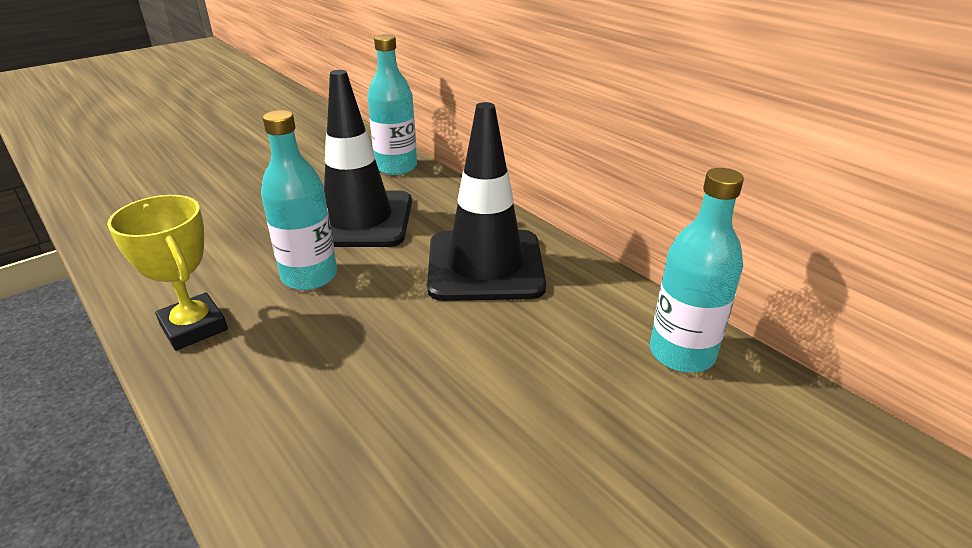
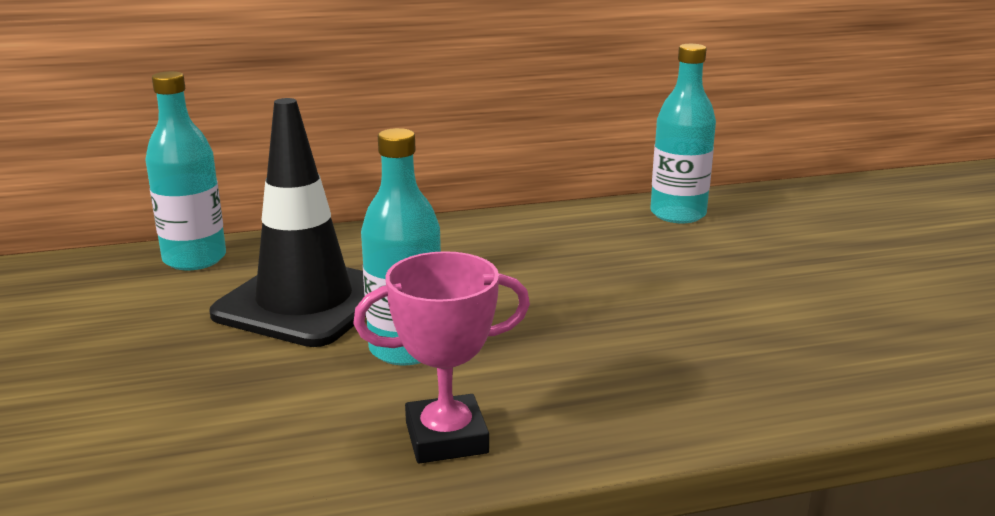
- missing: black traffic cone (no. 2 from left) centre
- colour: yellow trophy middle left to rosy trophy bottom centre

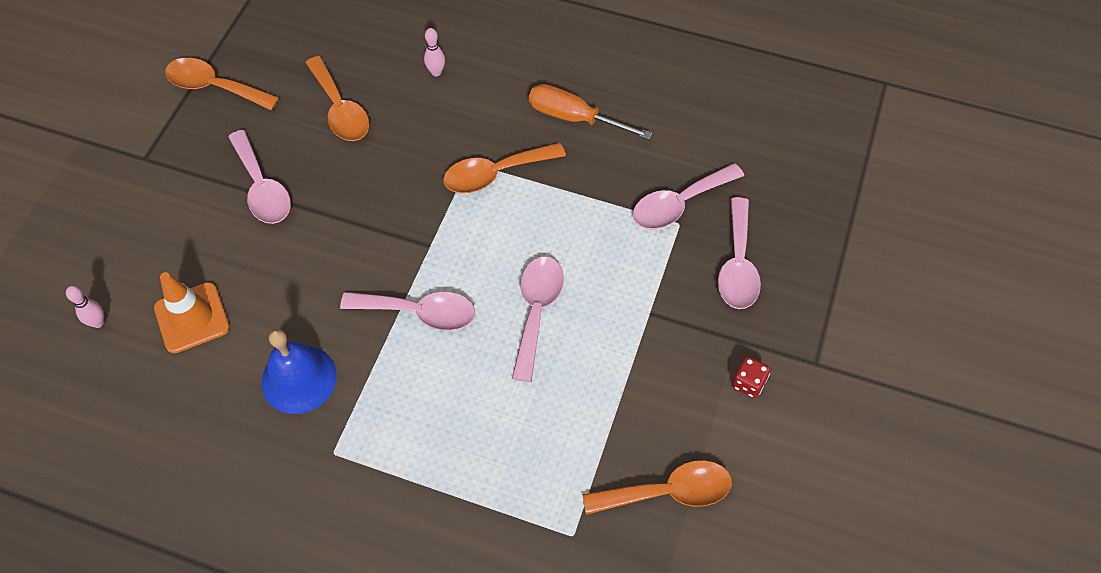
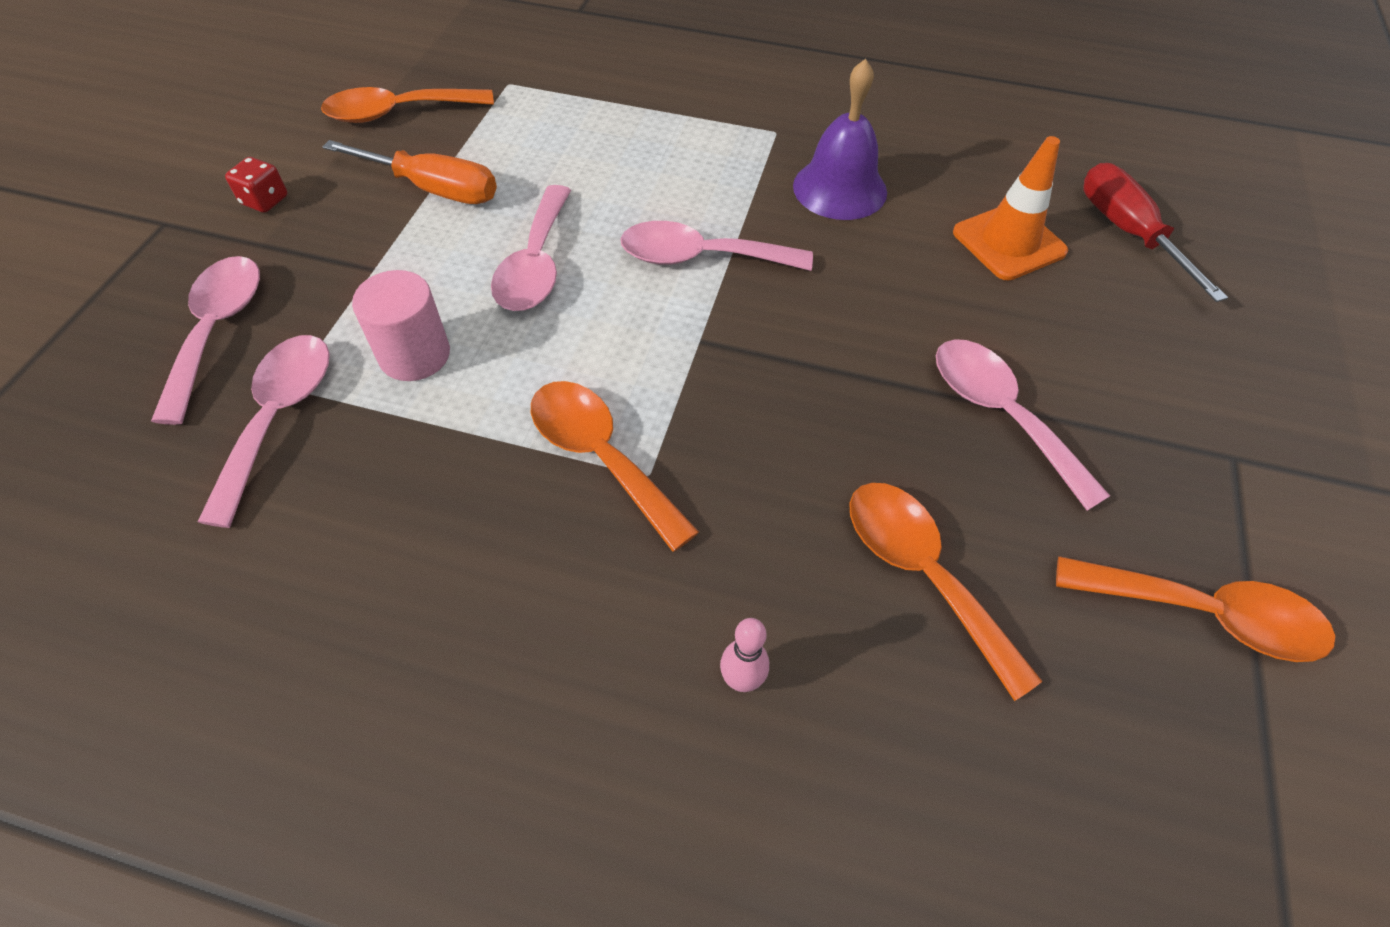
- appeared: rosy cylinder middle left
- relocated: bright orange flat screwdriver top centre to top left
- exchanged: rosy tenpin (no. 1 from left) middle left to red flat screwdriver top right
- colour: cobalt school bell middle left to royal purple school bell top centre
- spun: bright orange teaspoon (no. 3 from left in the first image) top centre = centre 105 degrees counterclockwise
- spun: rosy teaspoon (no. 4 from left in the first image) centre = middle left 45 degrees counterclockwise

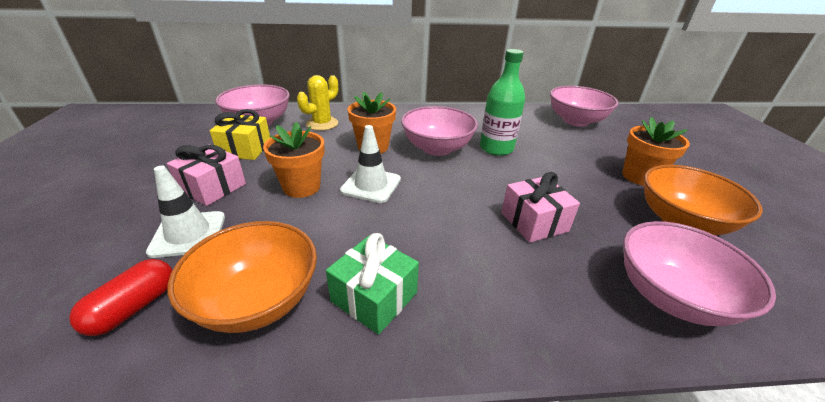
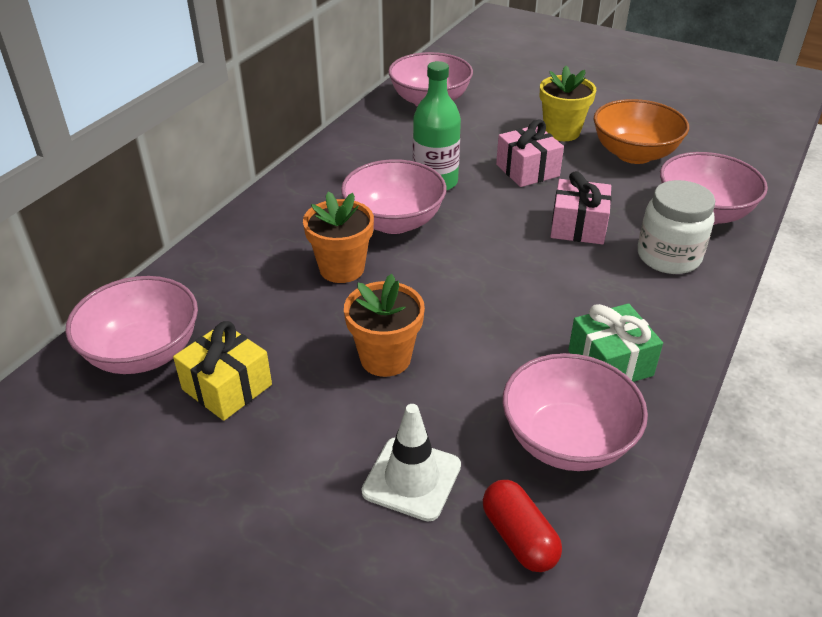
- missing: yellow saguaro cactus top centre
- missing: pure white traffic cone (no. 2 from left) centre
- appeared: pure white jam jar middle right
- relocated: rosy wrapped gift (no. 1 from left) middle left to top centre
- colour: bright orange bowl (no. 1 from left) bottom left to rosy bowl (no. 4 from left) bottom right
- colour: bright orange potted plant (no. 3 from left) middle right to yellow potted plant top right

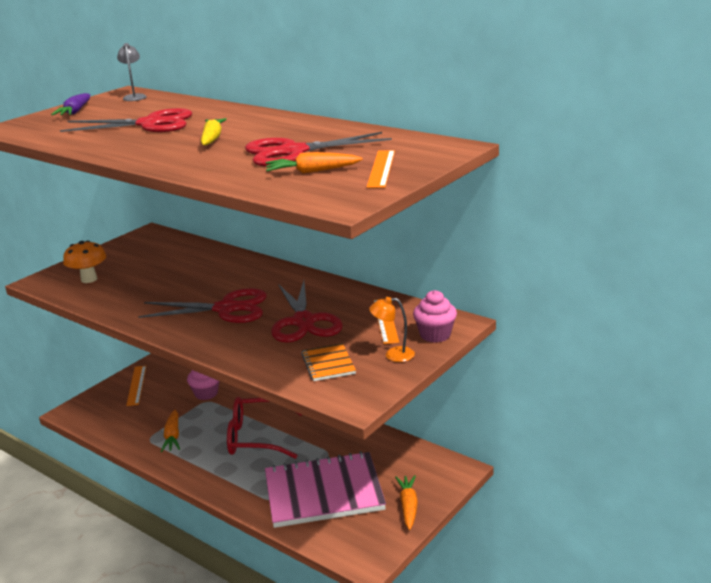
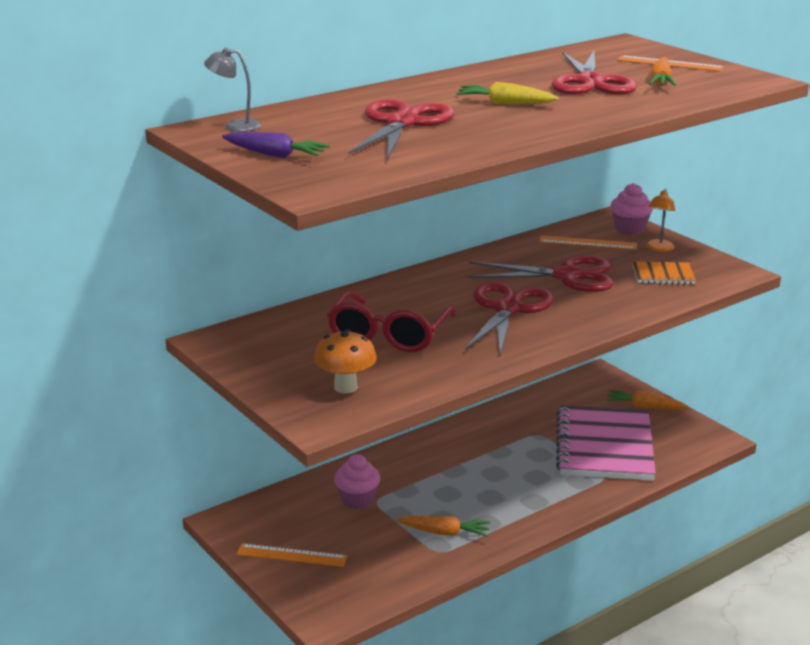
- relocated: red glasses bottom centre to centre

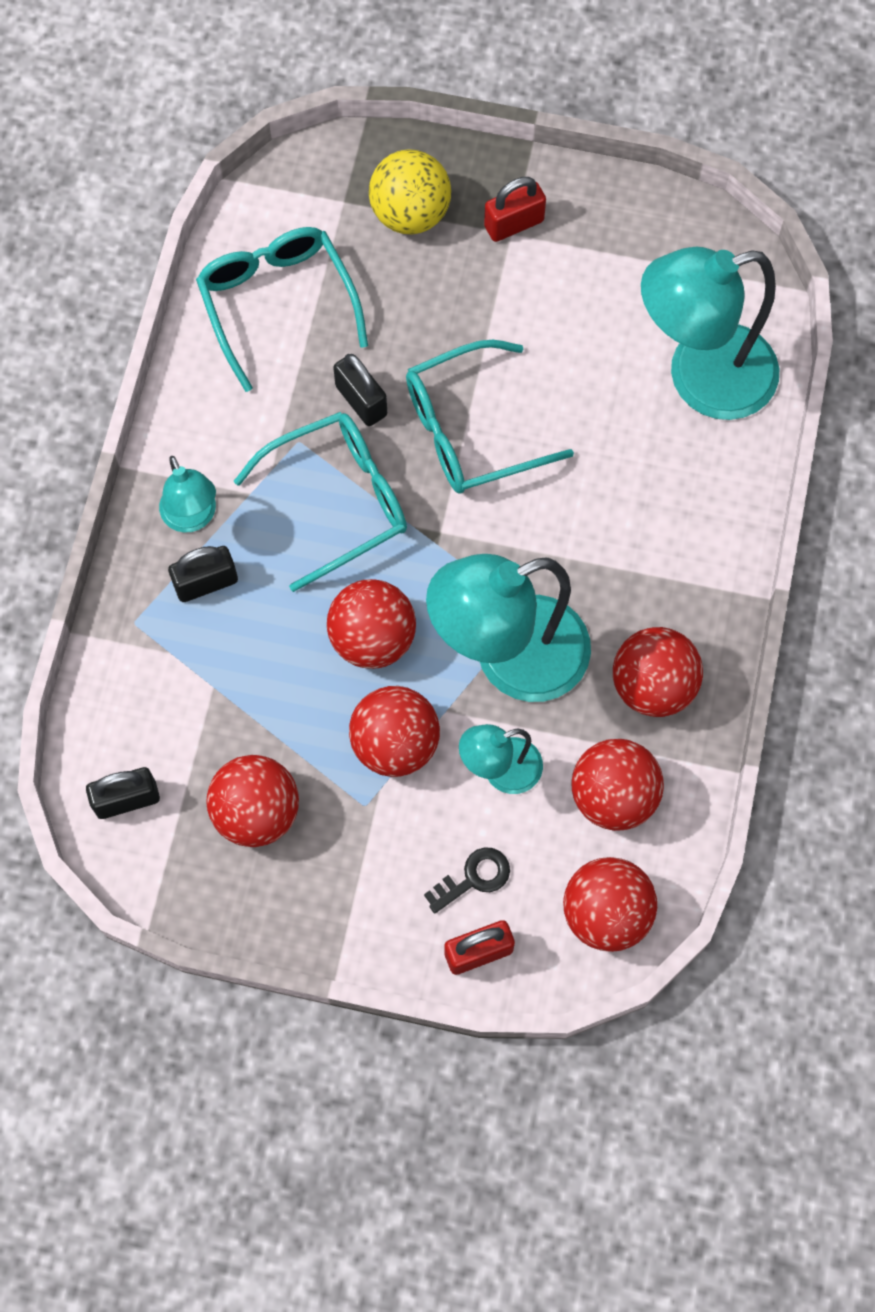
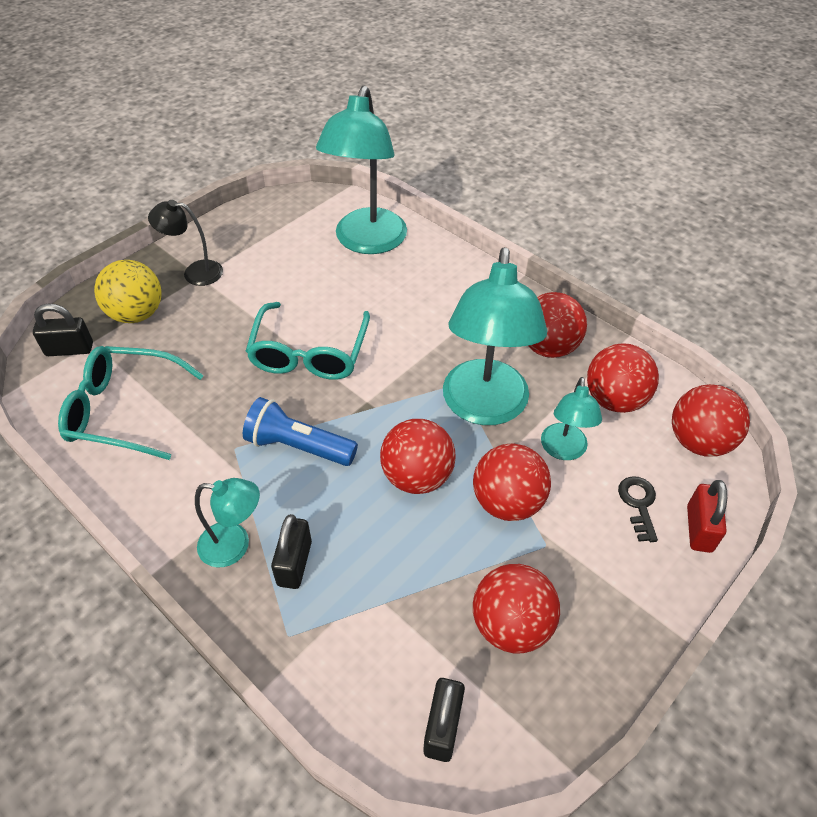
- relocated: black small lock (no. 3 from left in the first image) top centre to black small lock (no. 1 from left) middle left
- exchanged: aqua glasses (no. 2 from left) centre to cobalt torch centre
- exchanged: red small lock (no. 2 from left) top centre to black lamp top left

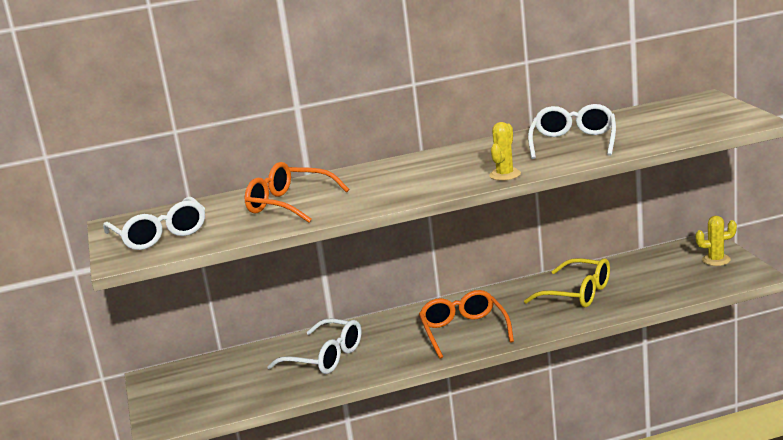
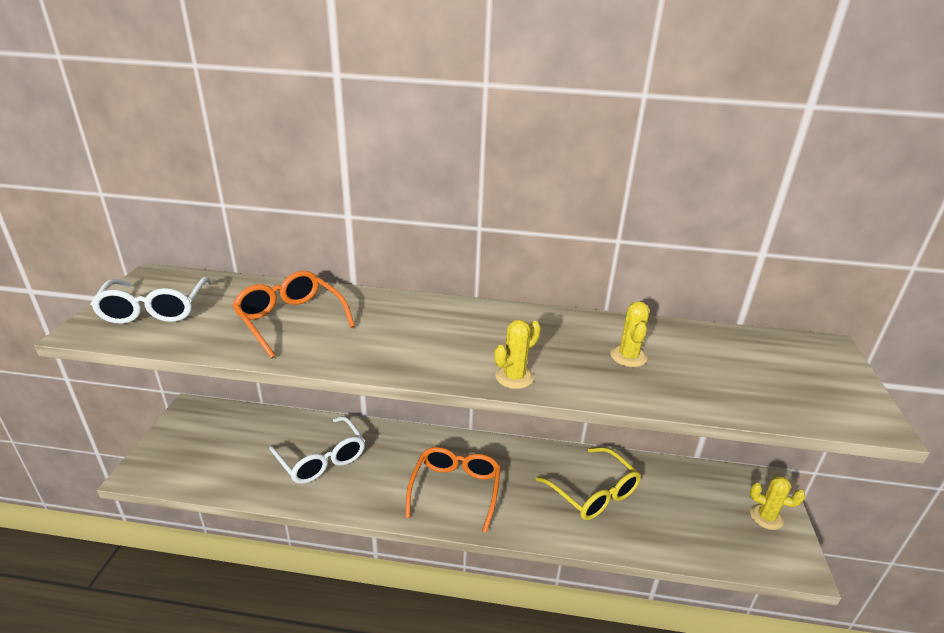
- exchanged: pure white glasses (no. 3 from left) top right to yellow saguaro cactus (no. 2 from left) middle right

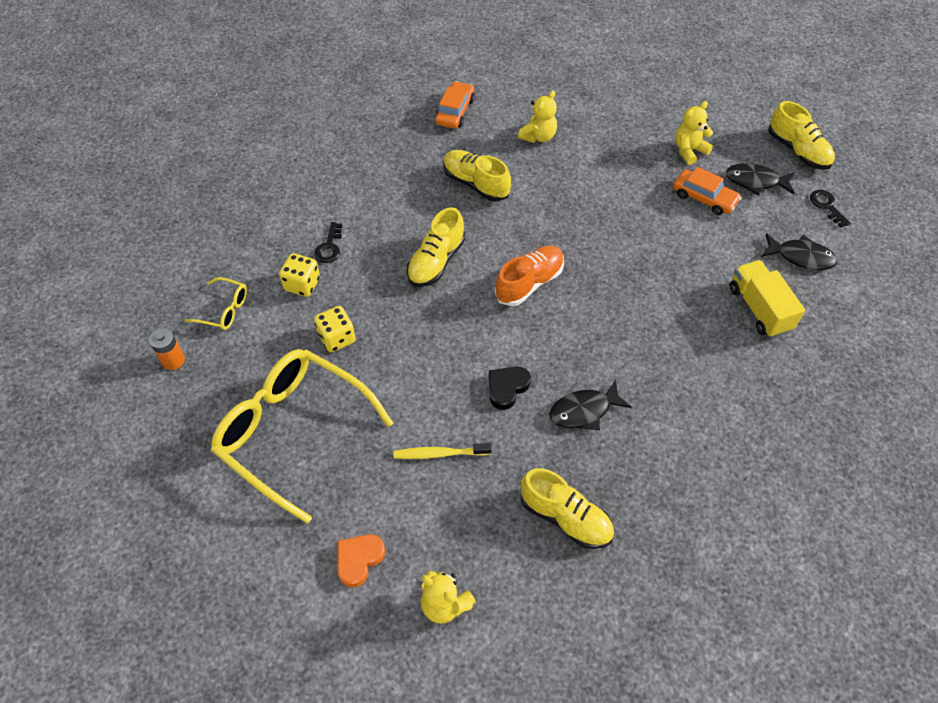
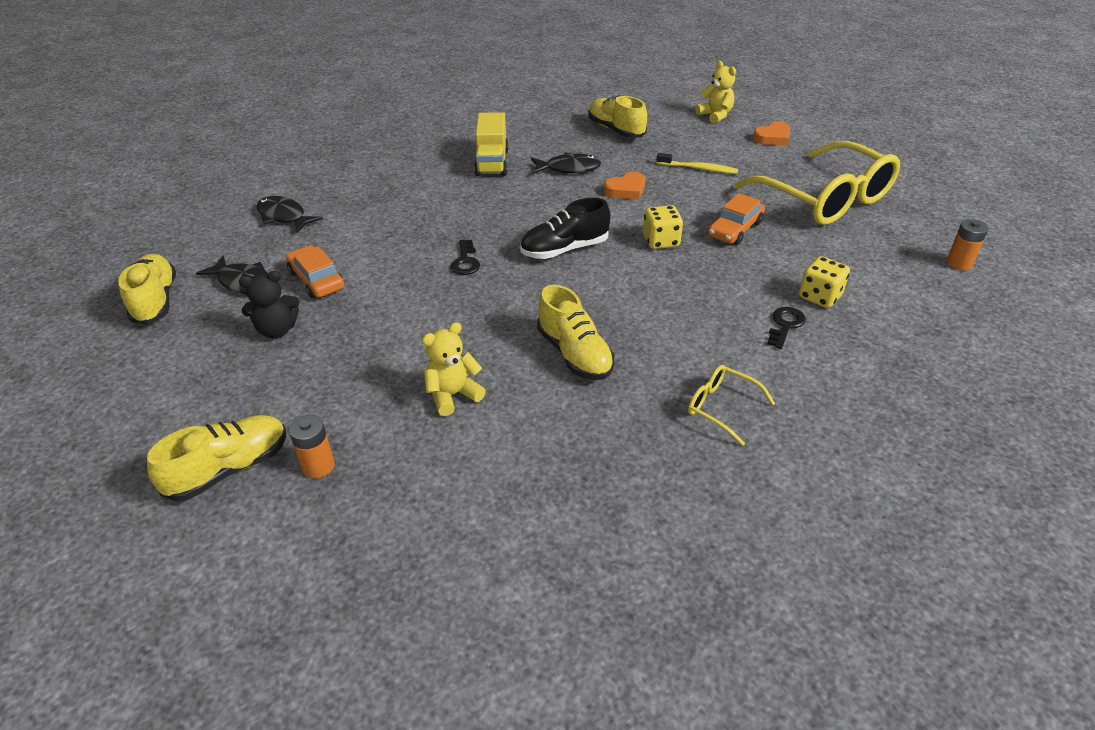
- appeared: bright orange battery (no. 1 from left) middle left
- relocated: yellow glasses (no. 1 from left) middle left to middle right
- relocated: yellow dice (no. 2 from left in the first image) centre to yellow dice (no. 1 from left) top centre
- relocated: yellow lace-up shoe (no. 1 from left in the first image) centre to yellow lace-up shoe (no. 2 from left) middle left
- relocated: bright orange automobile (no. 1 from left in the first image) top centre to bright orange automobile (no. 2 from left) top right
- relocated: yellow truck middle right to top centre
- relocated: black door key (no. 2 from left in the first image) top right to black door key (no. 1 from left) centre
- colour: black love heart centre to bright orange love heart (no. 1 from left) top centre
- colour: bright orange lace-up shoe centre to black lace-up shoe top centre
- colour: yellow teddy bear (no. 3 from left) top right to black teddy bear middle left

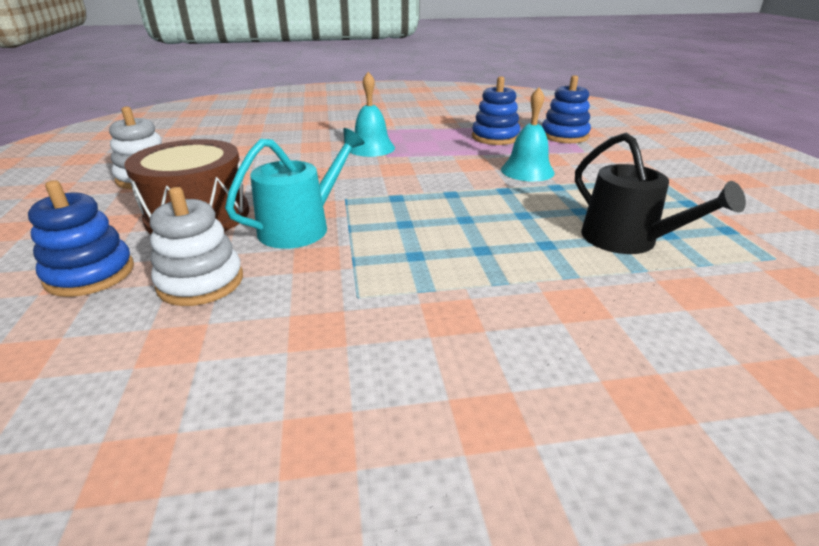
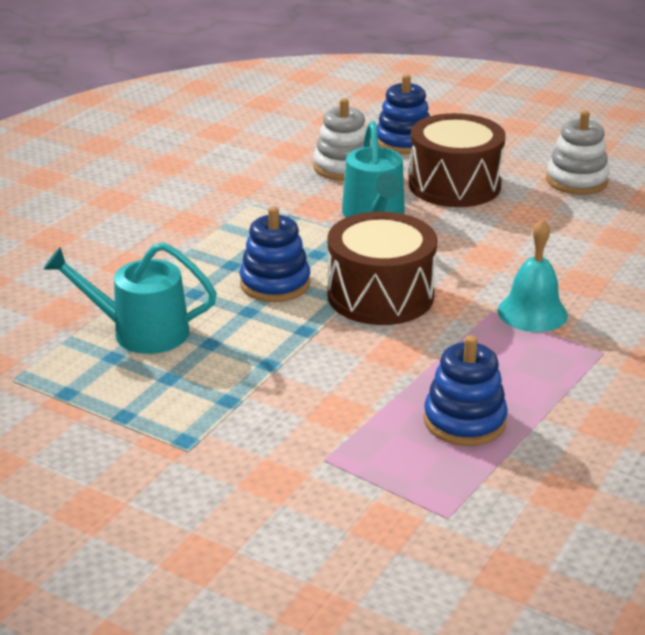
- missing: aqua school bell (no. 2 from left) top centre
- appeared: brown drum (no. 1 from left) centre
- relocated: cobalt stacking toy (no. 3 from left in the first image) top right to cobalt stacking toy (no. 1 from left) centre
- colour: black sprinkling can middle right to aqua sprinkling can (no. 1 from left) middle left

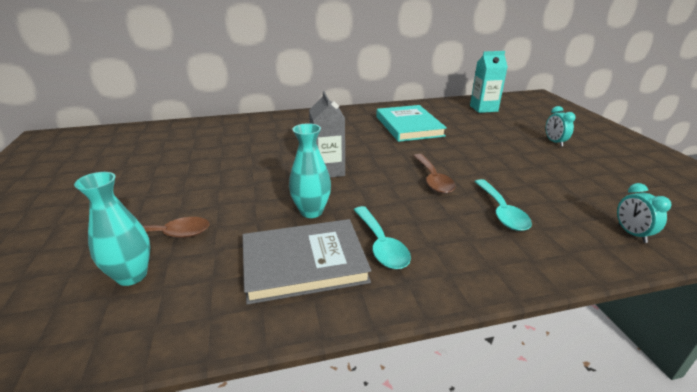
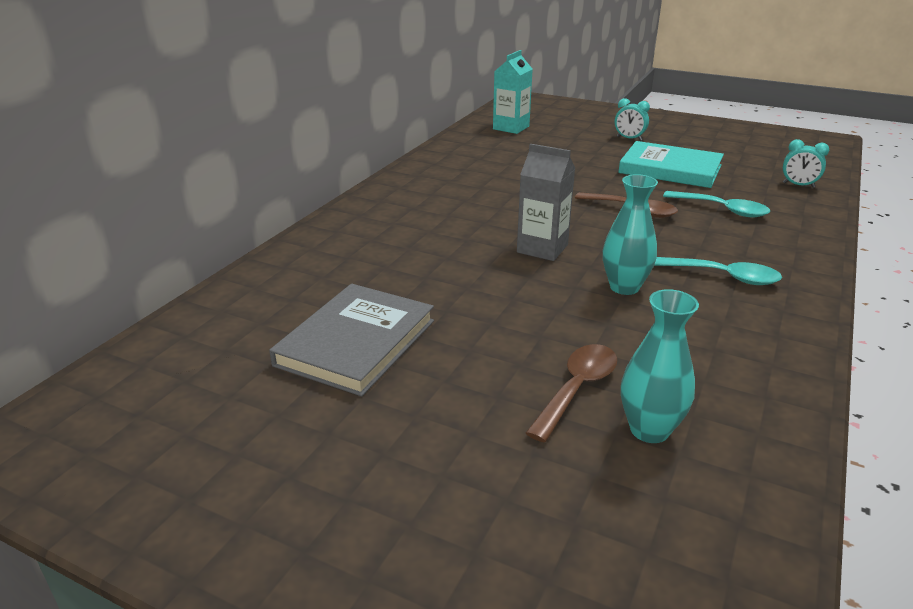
- relocated: grey hardcover bottom centre to centre
- relocated: aqua hardcover top centre to top right

